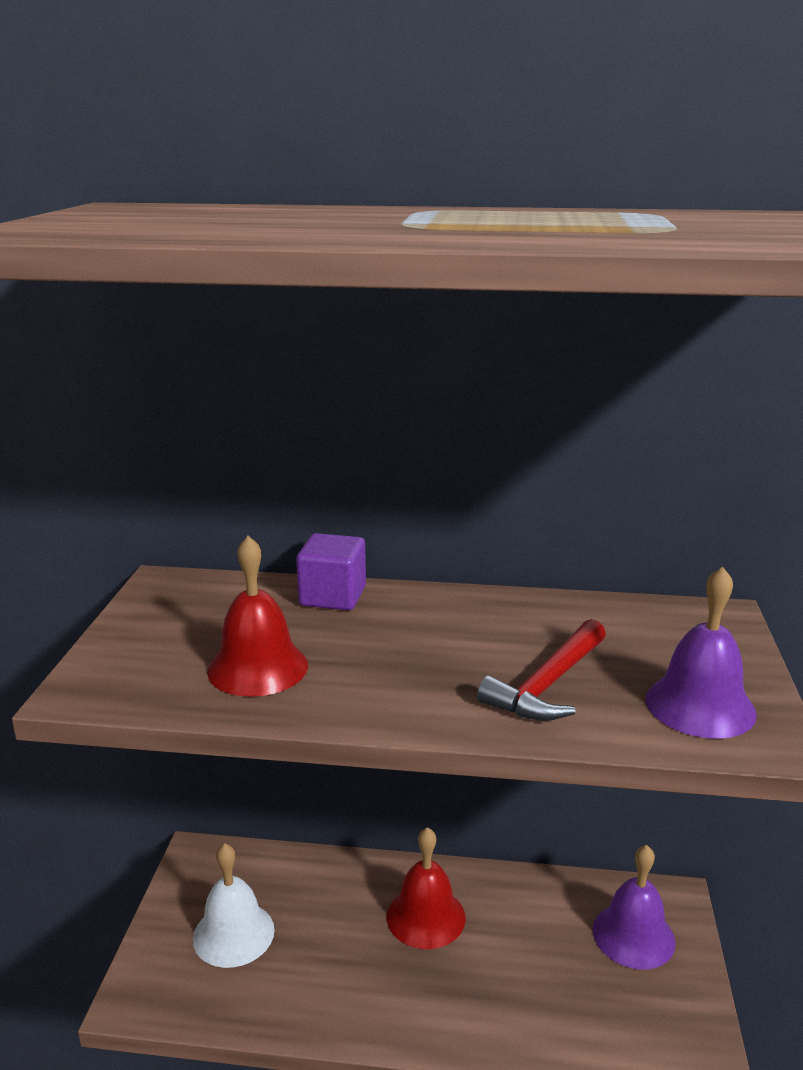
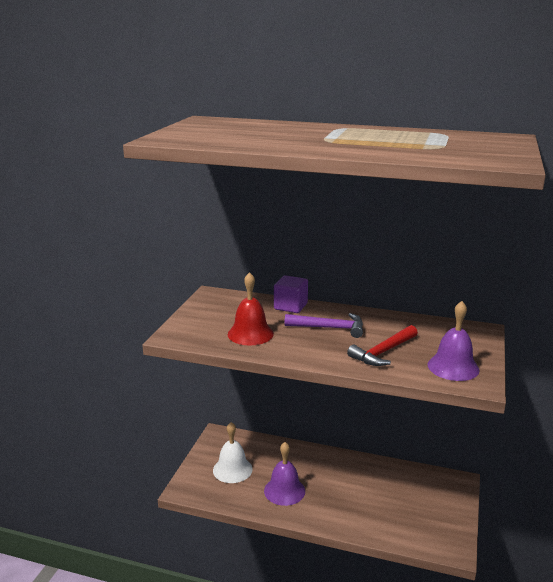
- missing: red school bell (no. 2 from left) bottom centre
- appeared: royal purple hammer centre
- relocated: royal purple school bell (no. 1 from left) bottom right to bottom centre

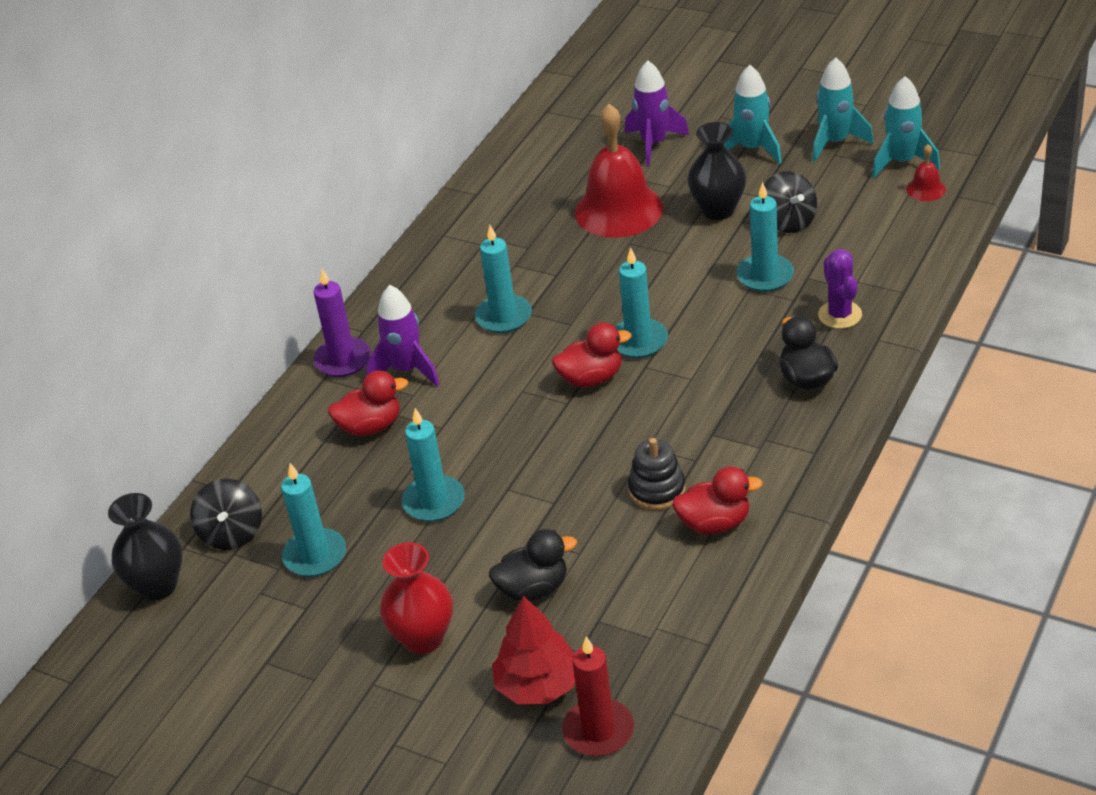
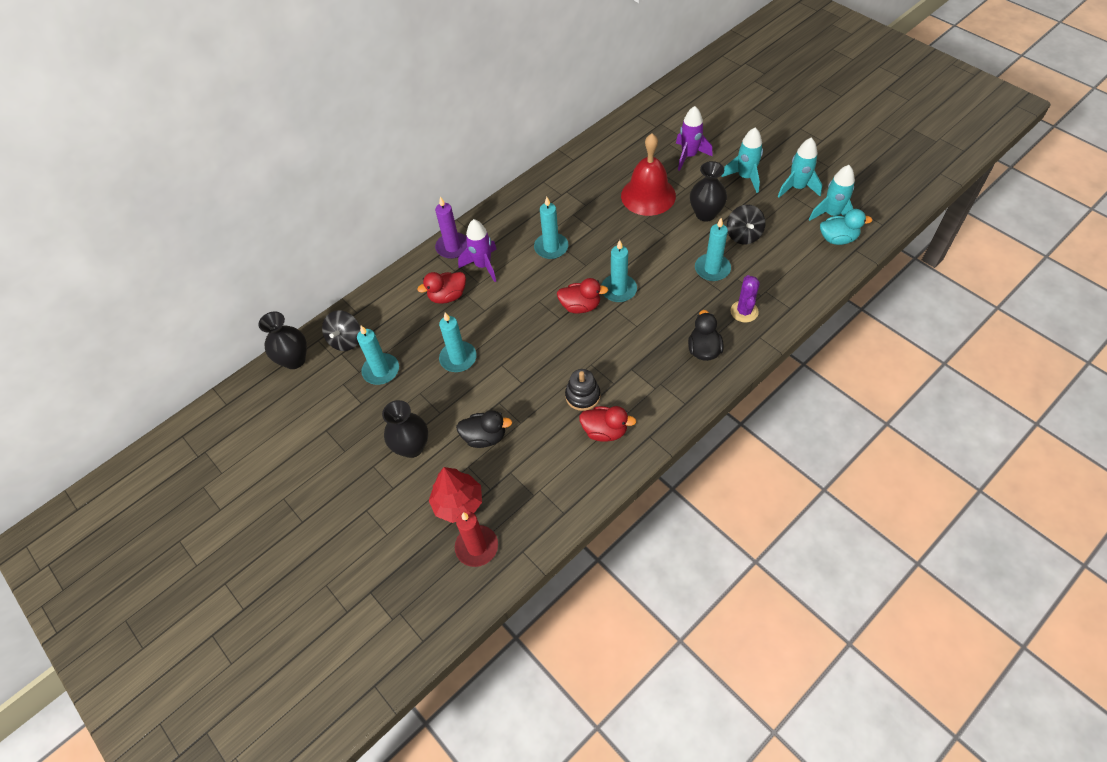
- exchanged: red school bell (no. 2 from left) top right to aqua duck top right
- colour: red vase bottom centre to black vase (no. 2 from left) centre
- spun: red duck (no. 1 from left) centre = centre 150 degrees clockwise

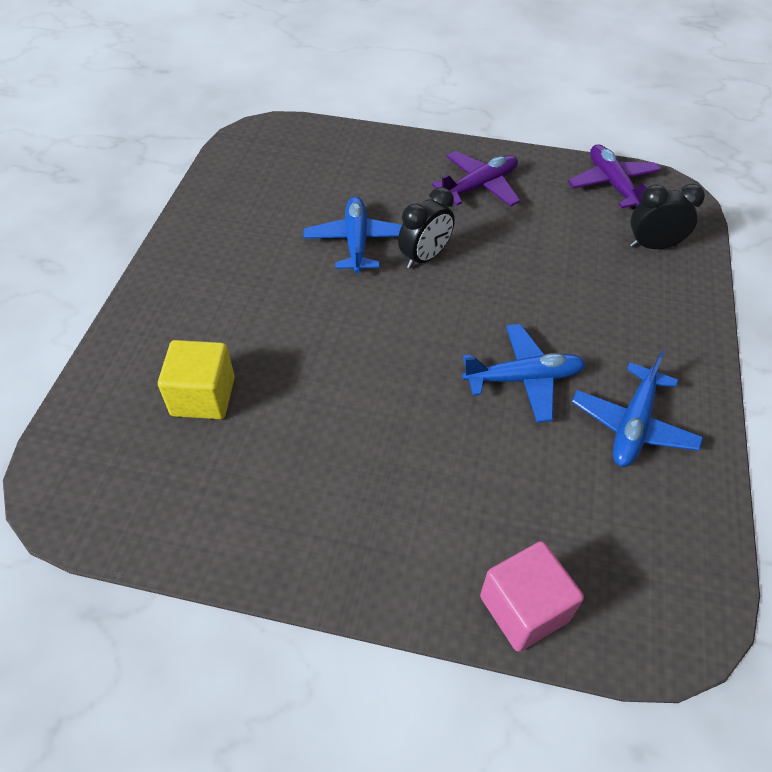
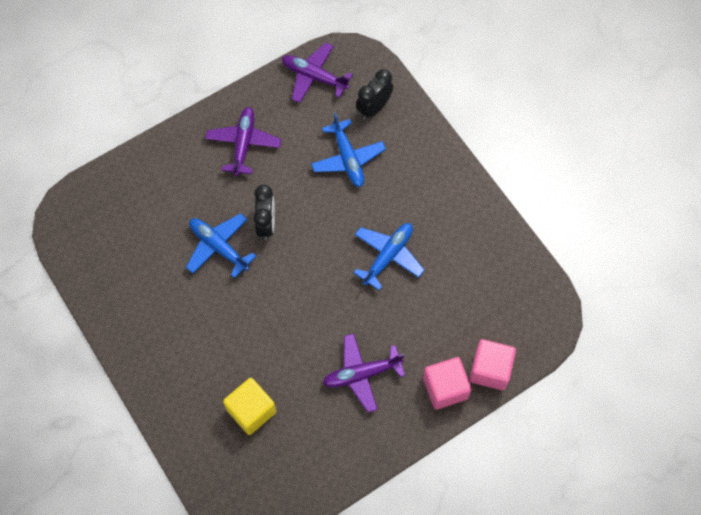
- appeared: royal purple aeroplane (no. 3 from left) bottom centre
- appeared: rosy solid cube (no. 1 from left) bottom centre
- relocated: cobalt aeroplane (no. 3 from left in the first image) middle right to cobalt aeroplane (no. 2 from left) top centre

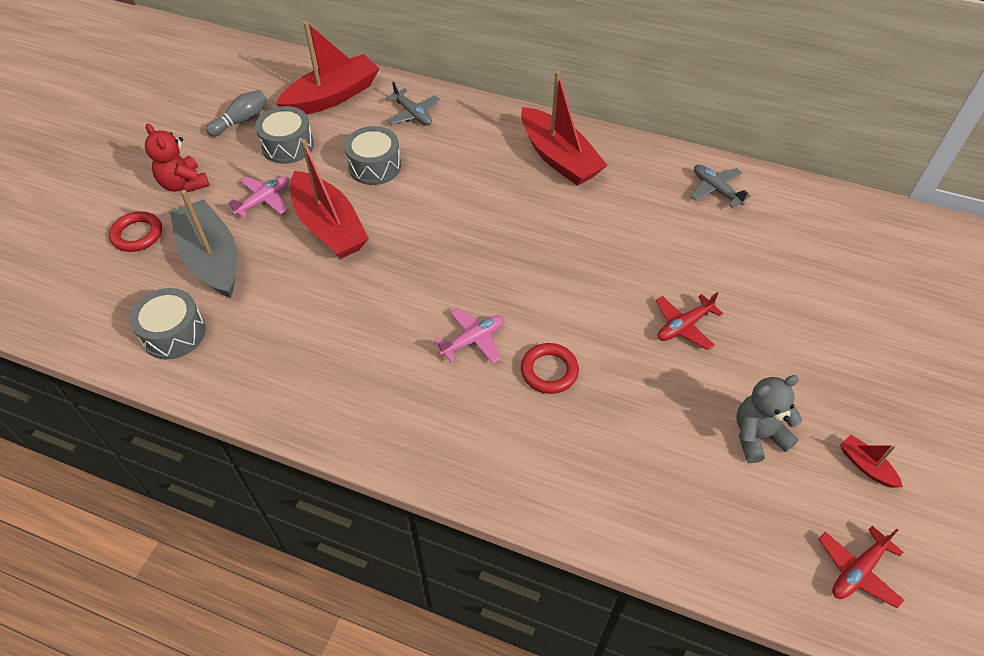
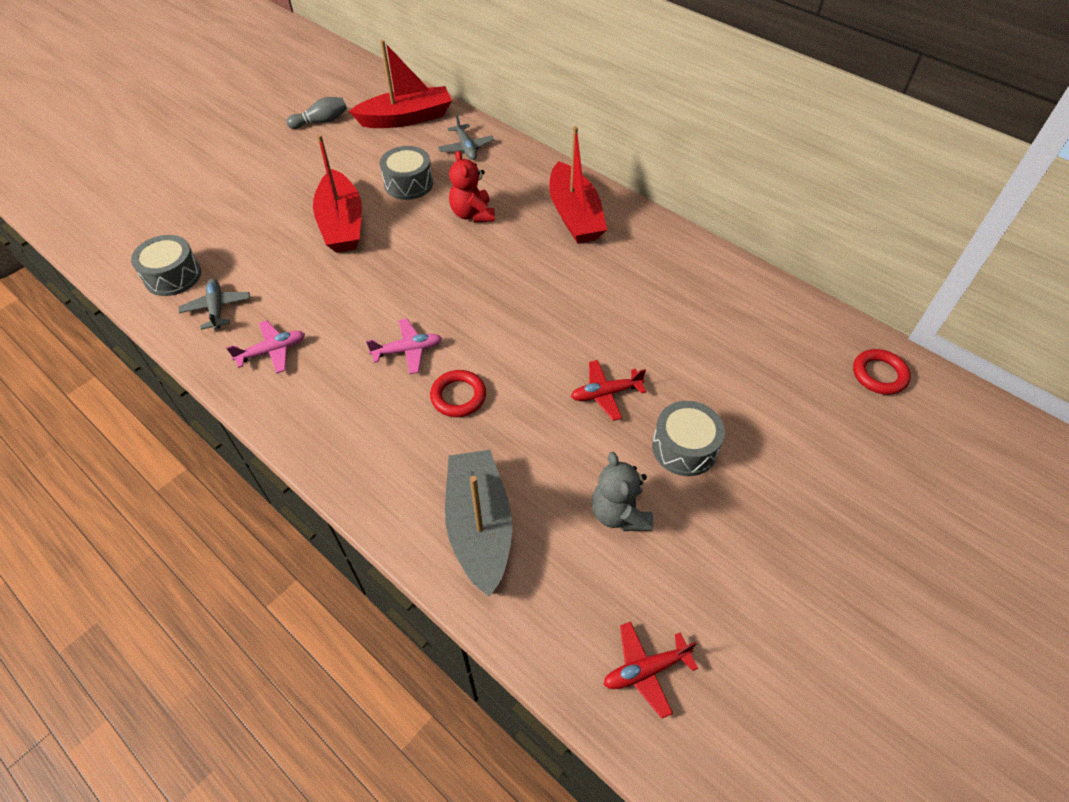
- missing: red boat (no. 4 from left) bottom right
- relocated: red ring (no. 1 from left in the first image) middle left to red ring (no. 2 from left) middle right
- relocated: red teddy bear top left to top centre
- relocated: grey boat middle left to centre
- relocated: rosy aeroplane (no. 1 from left) top left to middle left
- relocated: grey drum (no. 2 from left in the first image) top left to grey drum (no. 3 from left) centre
- relocated: grey aeroplane (no. 2 from left in the first image) top right to grey aeroplane (no. 1 from left) middle left
- spun: grey teddy bear middle right = centre 105 degrees counterclockwise

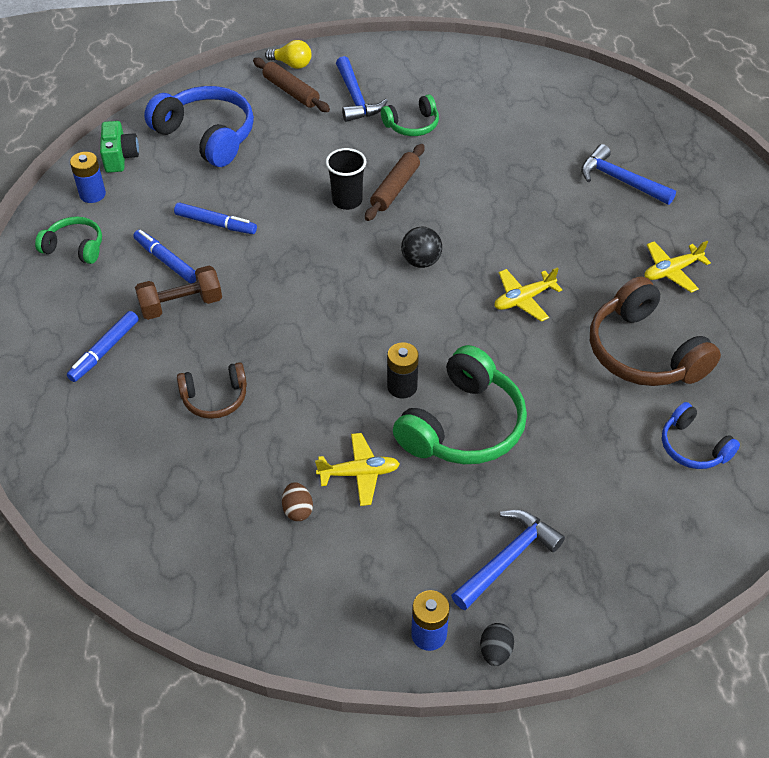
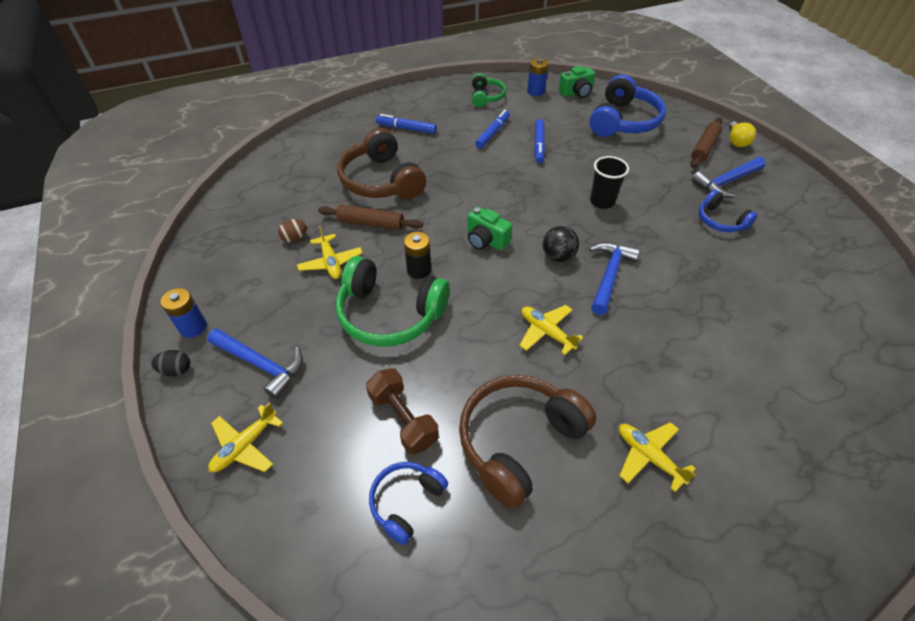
- appeared: yellow aeroplane (no. 1 from left) bottom left
- appeared: leaf-green compact camera (no. 1 from left) centre
- relocated: brown dumbbell middle left to centre
- relocated: brown pastry roller (no. 2 from left in the first image) top centre to brown pastry roller (no. 1 from left) centre
- relocated: cobalt hammer (no. 3 from left in the first image) top right to cobalt hammer (no. 2 from left) middle right
- colour: leaf-green over-ear headphones (no. 2 from left) top centre to cobalt over-ear headphones (no. 3 from left) middle right
- size: brown over-ear headphones (no. 1 from left) middle left = top centre x1.81

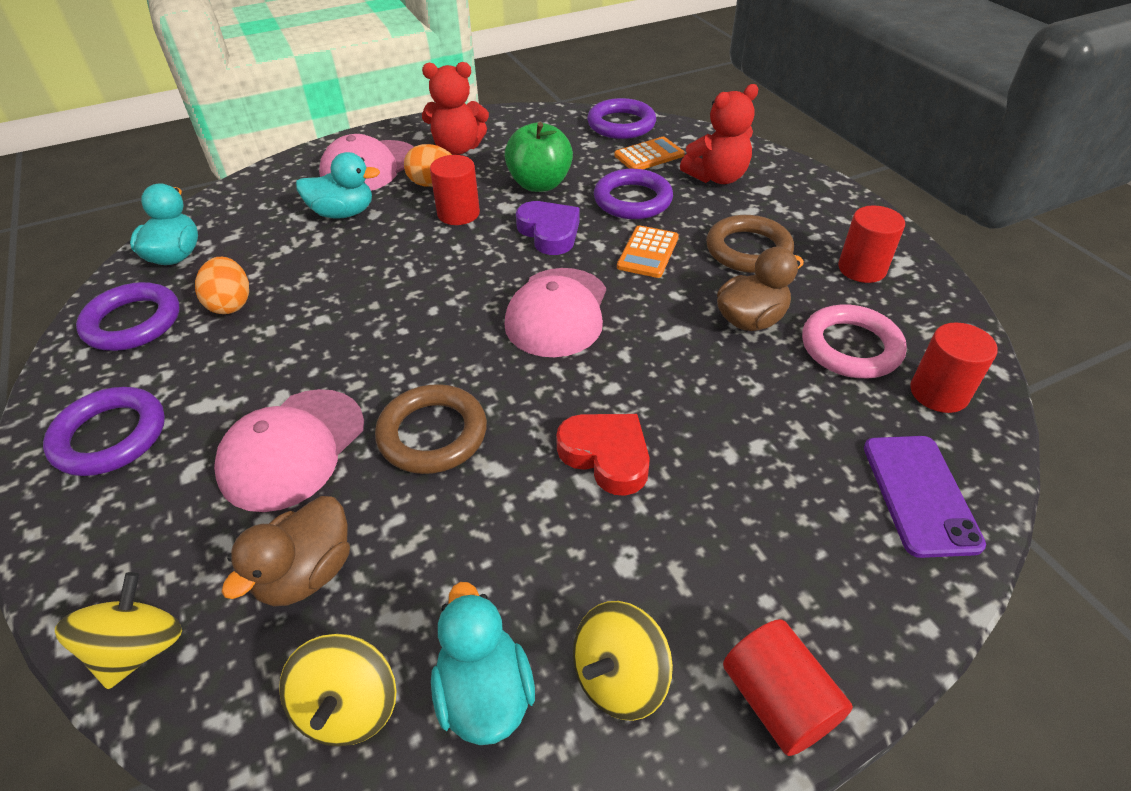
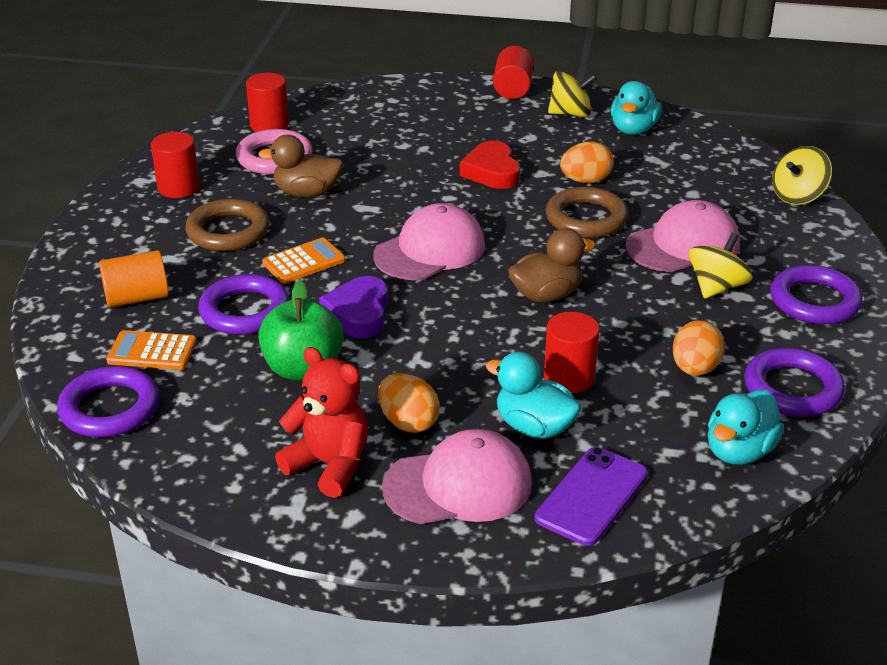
- appeared: bright orange toy egg (no. 2 from left) top centre
- relocated: brown duck (no. 1 from left in the first image) bottom left to brown duck (no. 2 from left) centre
- relocated: yellow whirligig (no. 2 from left) bottom left to middle right
- relocated: red cylinder (no. 1 from left in the first image) top centre to red cylinder (no. 4 from left) centre
- relocated: royal purple smartphone middle right to bottom centre
- exchanged: red teddy bear (no. 2 from left) top centre to bright orange cylinder middle left

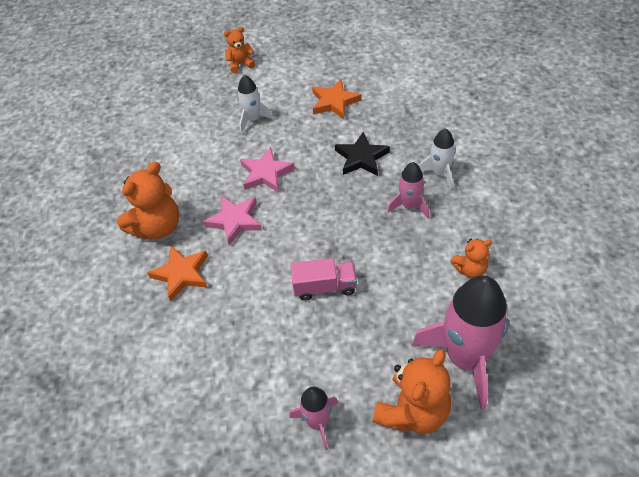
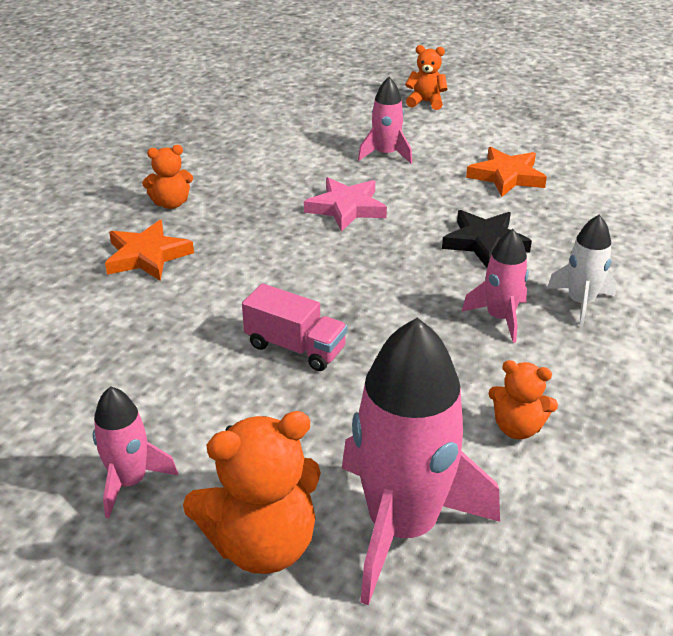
- missing: rosy five-pointed star (no. 1 from left) centre
- colour: pure white toy rocket (no. 1 from left) top centre to rosy toy rocket (no. 2 from left) top centre
- size: bright orange teddy bear (no. 1 from left) middle left = top left x0.56

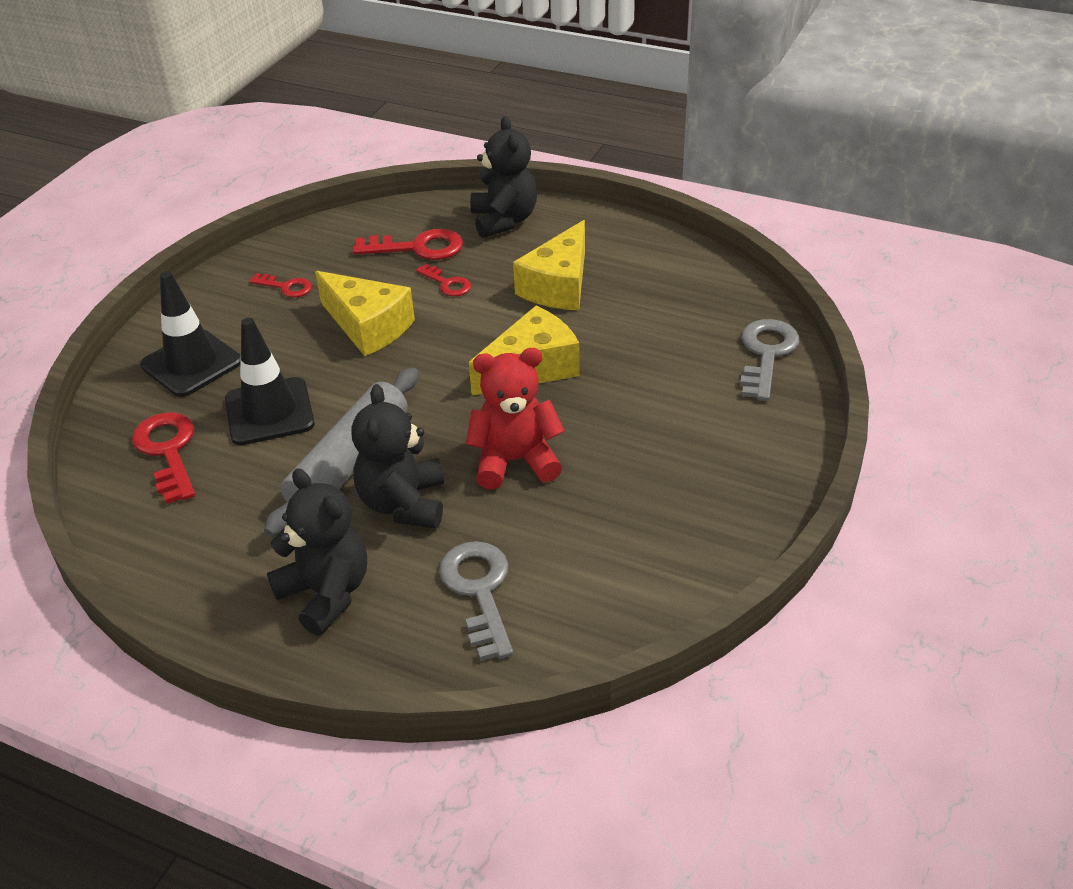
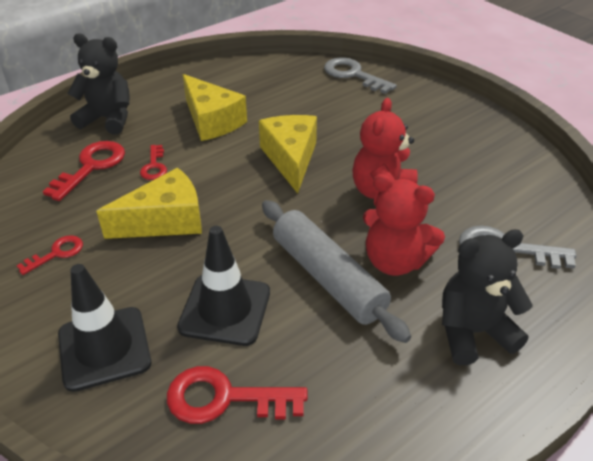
- colour: black teddy bear (no. 2 from left) centre to red teddy bear (no. 2 from left) middle right
- spun: red door key (no. 4 from left in the first image) top centre = middle left 105 degrees clockwise

